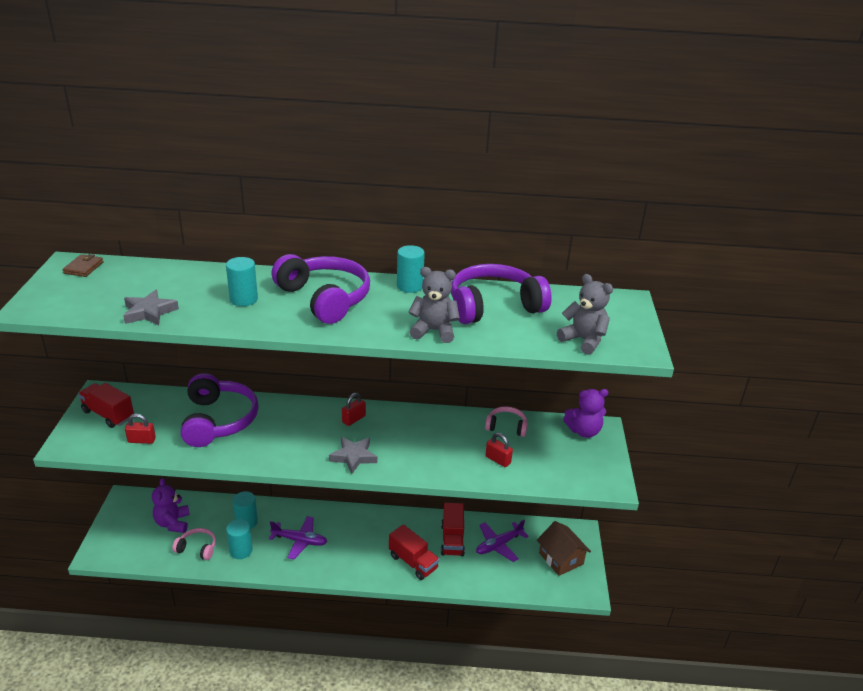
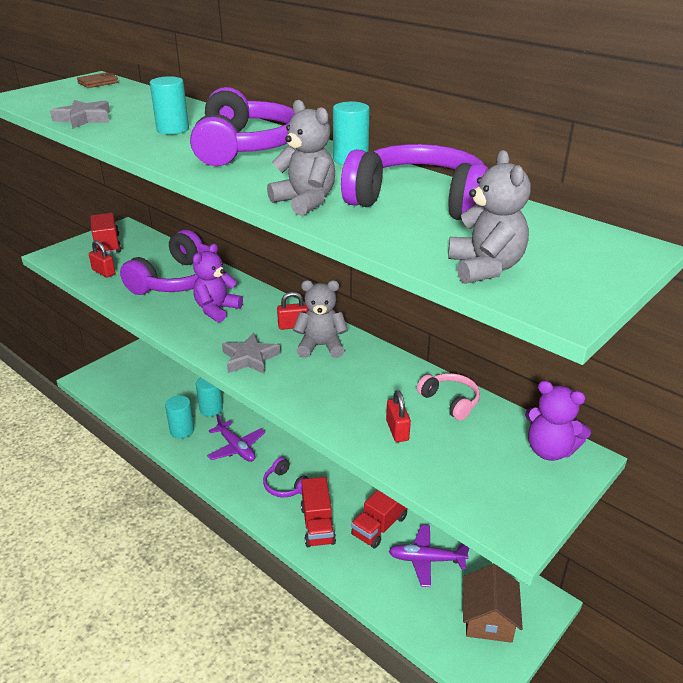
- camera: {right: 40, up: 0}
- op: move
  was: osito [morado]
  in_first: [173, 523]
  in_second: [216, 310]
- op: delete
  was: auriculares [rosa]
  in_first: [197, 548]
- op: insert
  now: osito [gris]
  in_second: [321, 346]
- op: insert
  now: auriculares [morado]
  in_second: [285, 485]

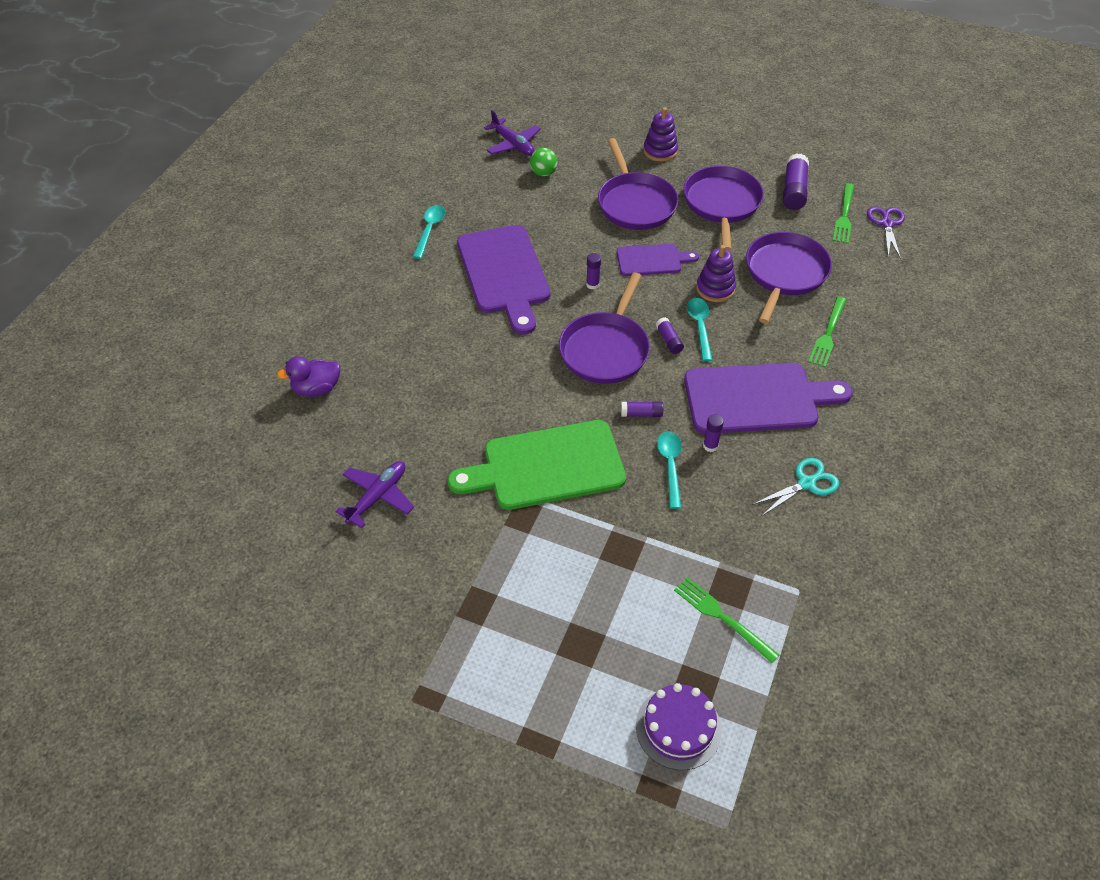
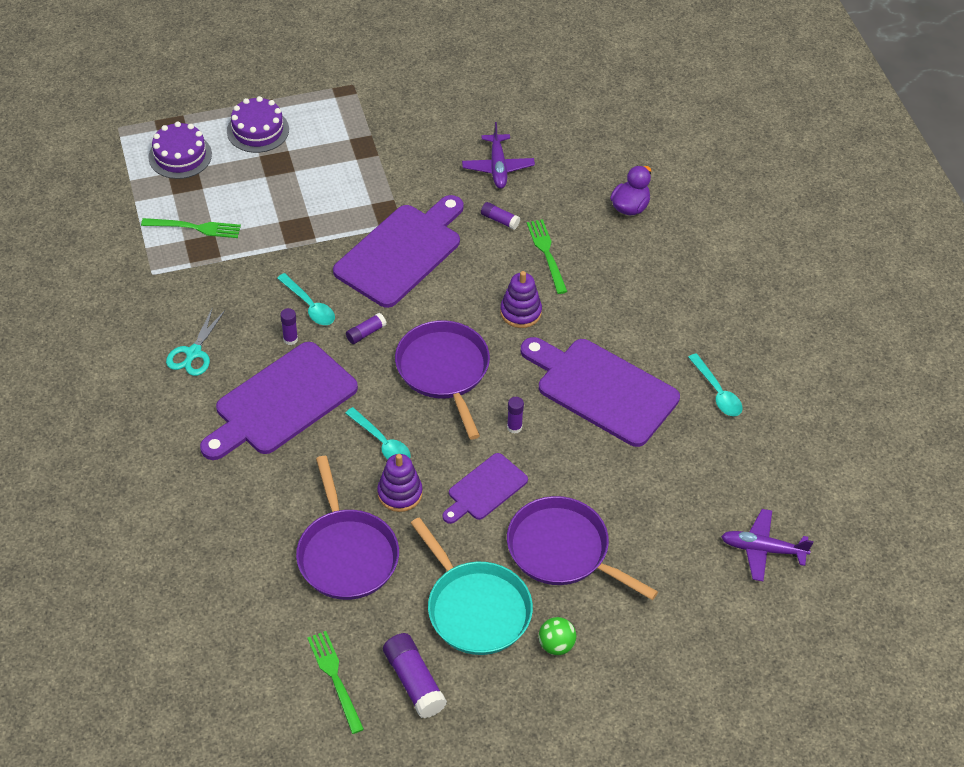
- camera: {right: 140, up: 0}
- op: move
  was: juguete apilable [morado]
  in_first: [660, 151]
  in_second: [520, 312]
- op: move
  was: pelota [verde]
  in_first: [543, 173]
  in_second: [556, 645]
- op: recolor
  was: sartén [morado]
  now: sartén [turquesa]
  in_first: [721, 204]
  in_second: [476, 609]
- op: delete
  was: tijeras [morado]
  in_first: [886, 223]
- op: move
  was: tenedor [verde]
  in_first: [828, 334]
  in_second: [547, 253]
- op: move
  was: barra de pegamento [morado]
  in_first: [669, 340]
  in_second: [500, 220]
- op: recolor
  was: tabla de cortar [verde]
  now: tabla de cortar [morado]
  in_first: [546, 466]
  in_second: [401, 252]
- op: insert
  now: tarta [morado]
  in_second: [258, 130]

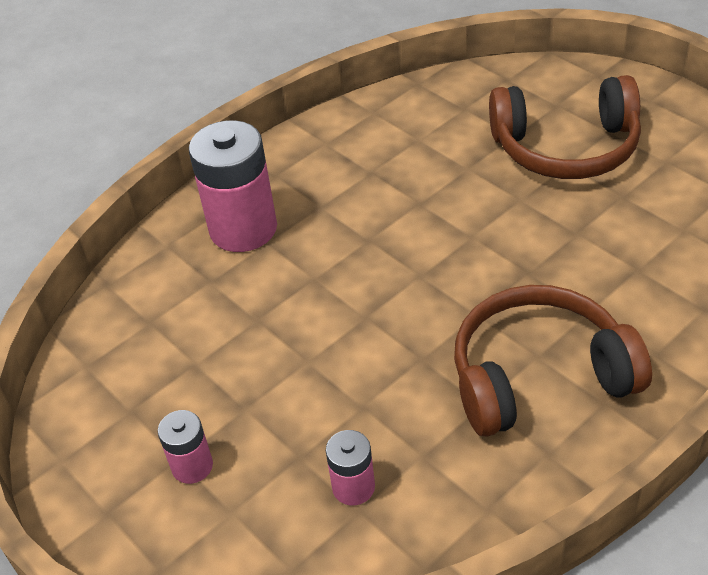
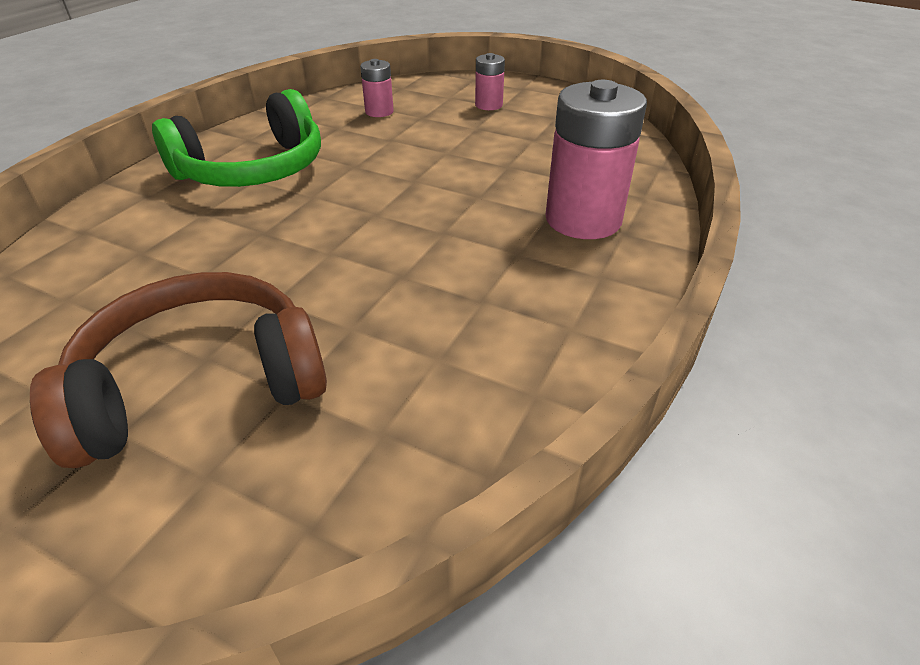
- camera: {right: 155, up: -5}
- op: recolor
  was: auriculares [marrón]
  now: auriculares [verde]
  in_first: [539, 376]
  in_second: [254, 170]

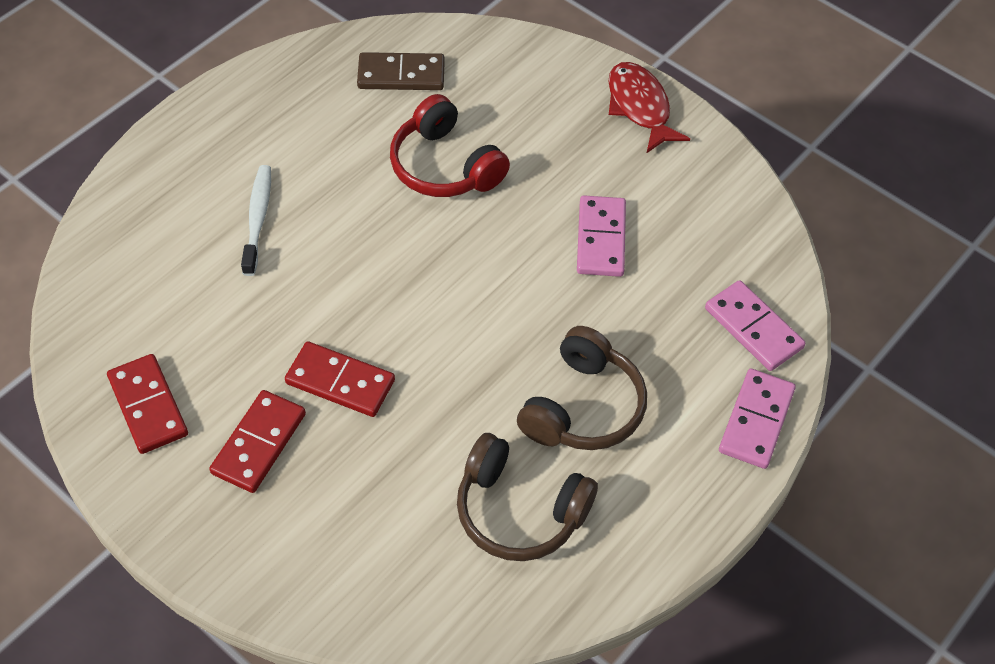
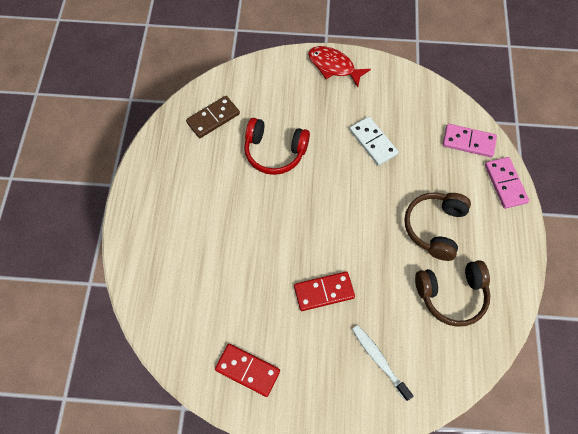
- camera: {right: -35, up: 10}
- op: move
  was: cepillo de dientes [blanco]
  in_first: [258, 218]
  in_second: [379, 360]
- op: recolor
  was: ficha de dominó [rosa]
  now: ficha de dominó [blanco]
  in_first: [601, 239]
  in_second: [373, 142]
- op: rotate
  was: auriculares [marrón]
  in_first: [583, 407]
  in_second: [434, 227]
  clockwise: -150
- op: delete
  was: ficha de dominó [rojo]
  in_first: [258, 443]

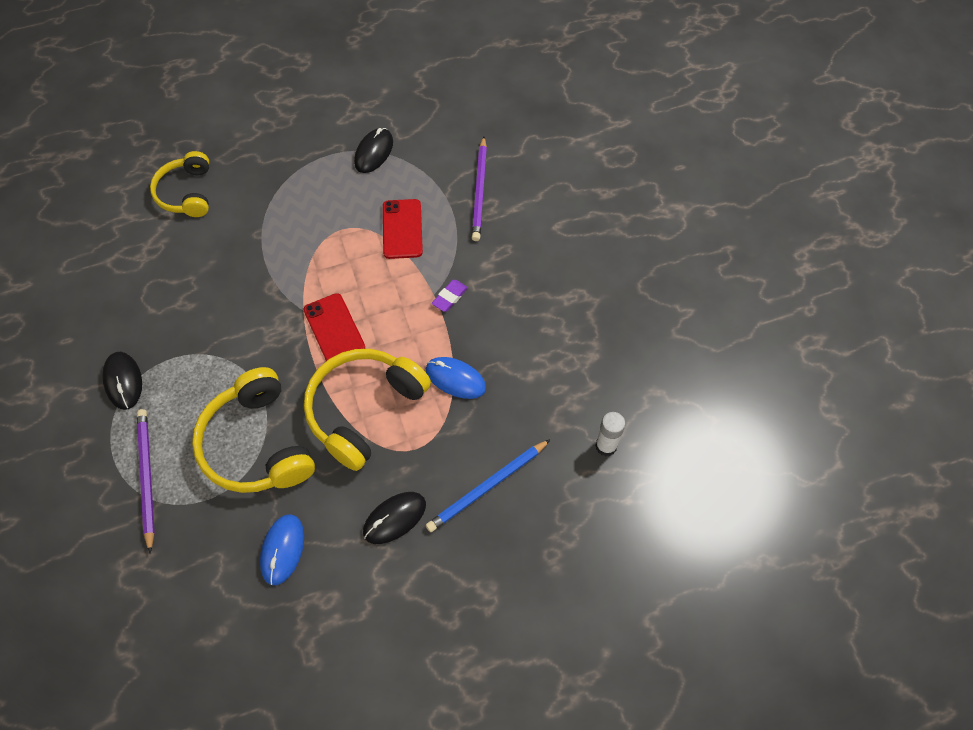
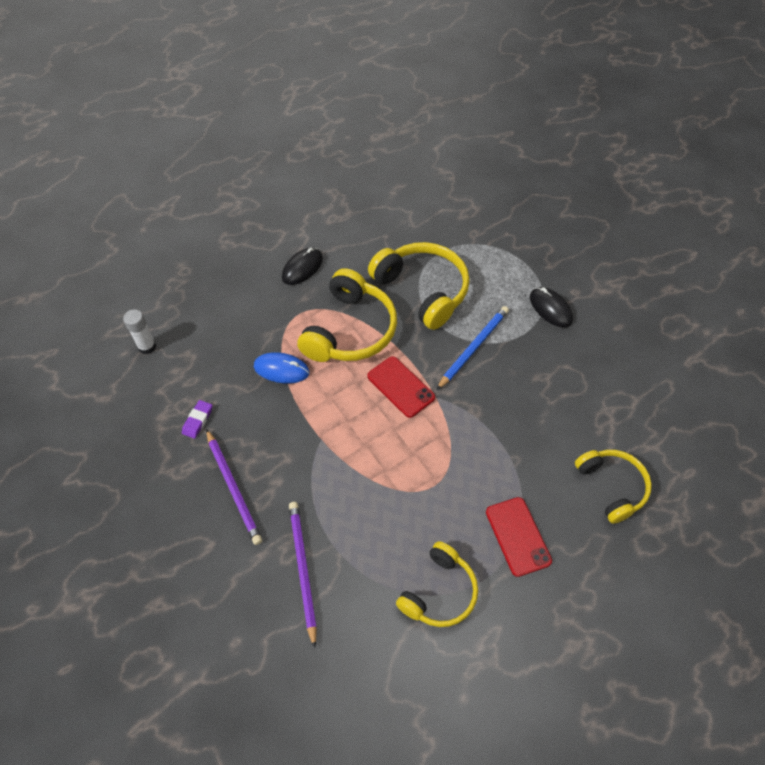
- camera: {right: 165, up: -5}
- op: replace
  was: ratón [negro]
  now: auriculares [amarillo]
  in_first: [374, 152]
  in_second: [439, 592]
- op: move
  was: móvil [rojo]
  in_first: [402, 229]
  in_second: [518, 536]
- op: move
  was: goma de borrar [morado]
  in_first: [450, 297]
  in_second: [197, 420]
- op: move
  was: lápiz [morado]
  in_first: [147, 478]
  in_second: [233, 487]
- op: move
  was: lápiz [azul]
  in_first: [488, 487]
  in_second: [473, 348]
- op: delete
  was: ratón [azul]
  in_first: [283, 550]

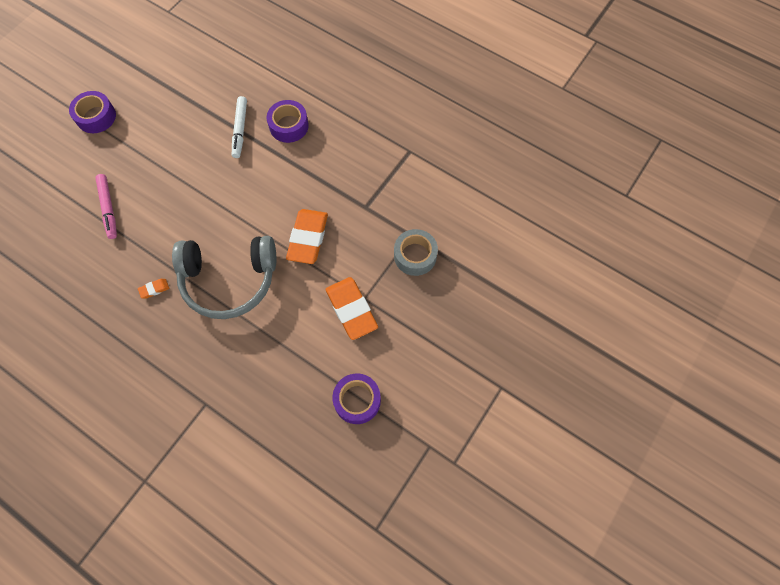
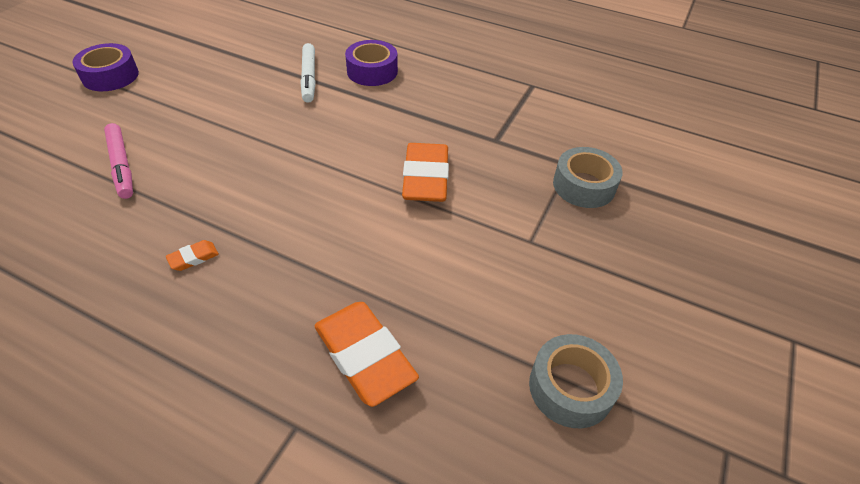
- camera: {right: -10, up: -20}
- op: delete
  was: auriculares [gris]
  in_first: [229, 280]
- op: move
  was: goma de borrar [naranja]
  in_first: [351, 310]
  in_second: [364, 356]
- op: recolor
  was: cinta adhesiva [morado]
  now: cinta adhesiva [gris]
  in_first: [357, 400]
  in_second: [570, 387]

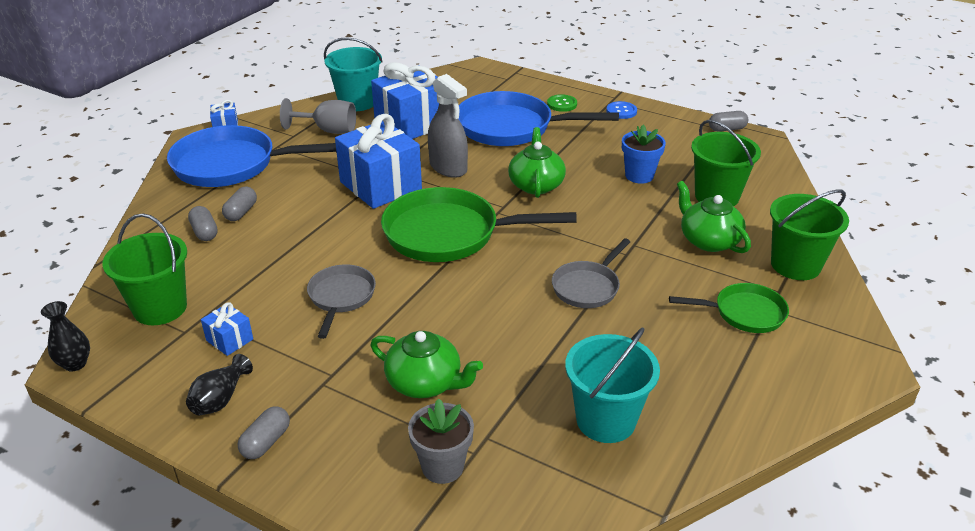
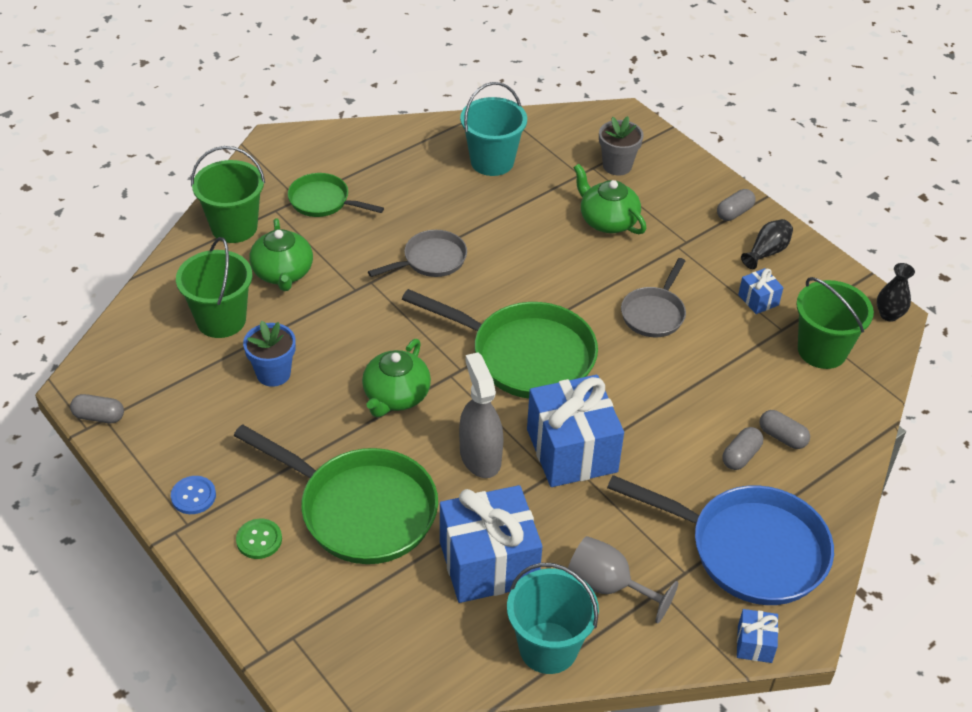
- camera: {right: -160, up: 10}
- op: recolor
  was: sartén [azul]
  now: sartén [verde]
  in_first: [511, 127]
  in_second: [361, 510]
- op: rotate
  was: cápsula [gris]
  in_first: [204, 232]
  in_second: [782, 437]
  clockwise: -45

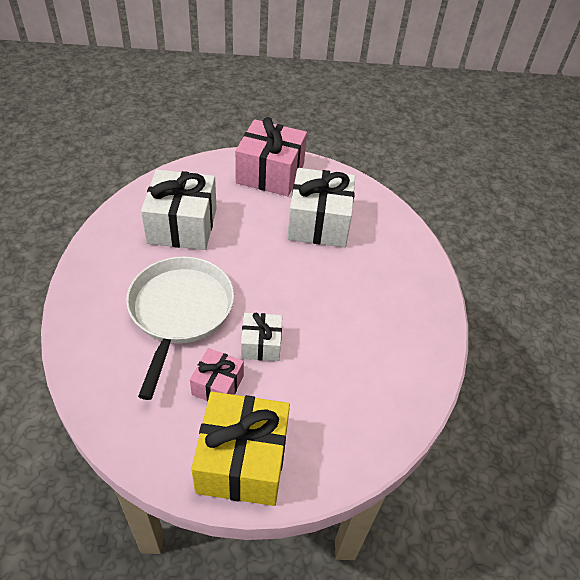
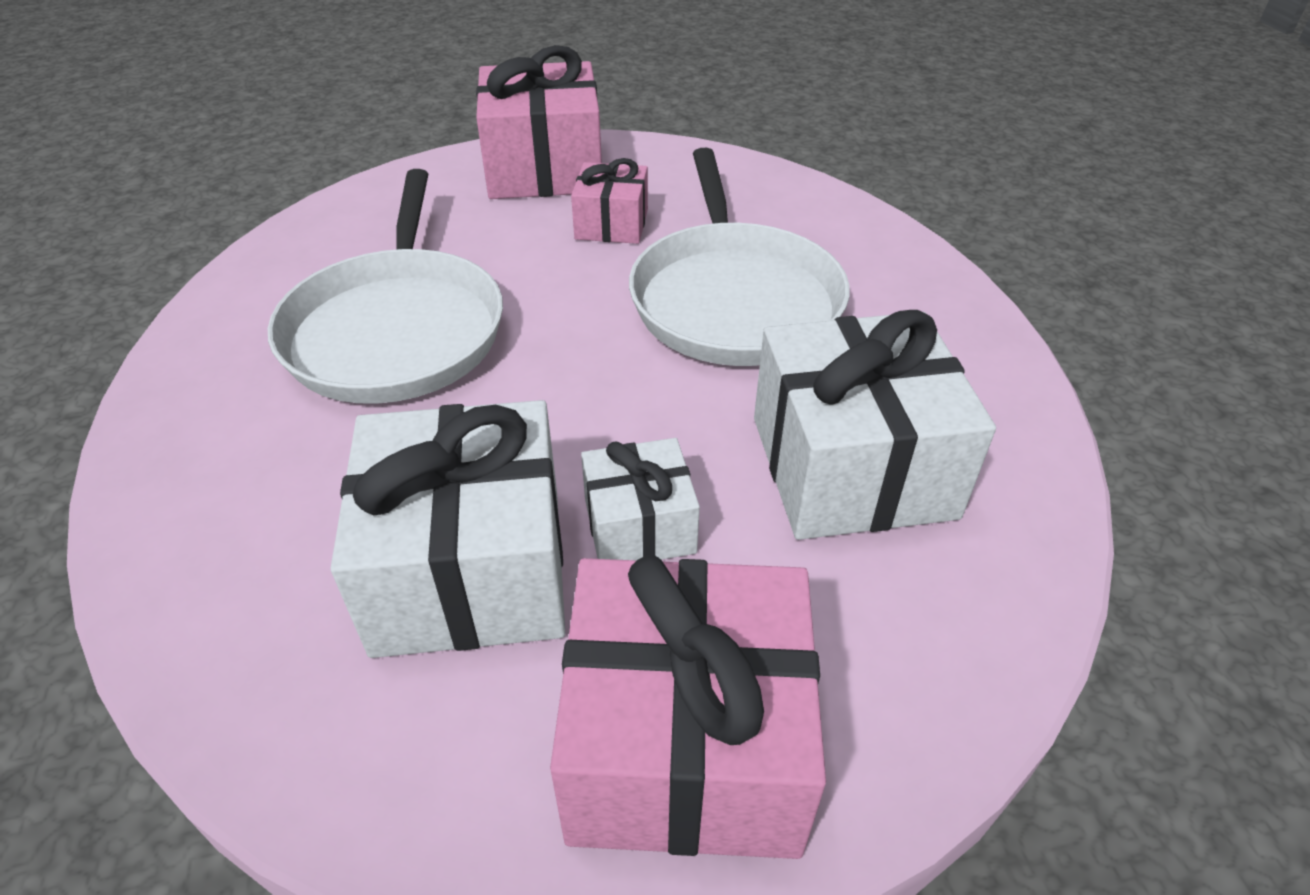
- camera: {right: 170, up: -5}
- op: move
  was: regalo [blanco]
  in_first: [261, 344]
  in_second: [639, 526]
- op: recolor
  was: regalo [amarillo]
  now: regalo [rosa]
  in_first: [242, 461]
  in_second: [544, 168]
- op: insert
  now: sartén [blanco]
  in_second: [397, 330]

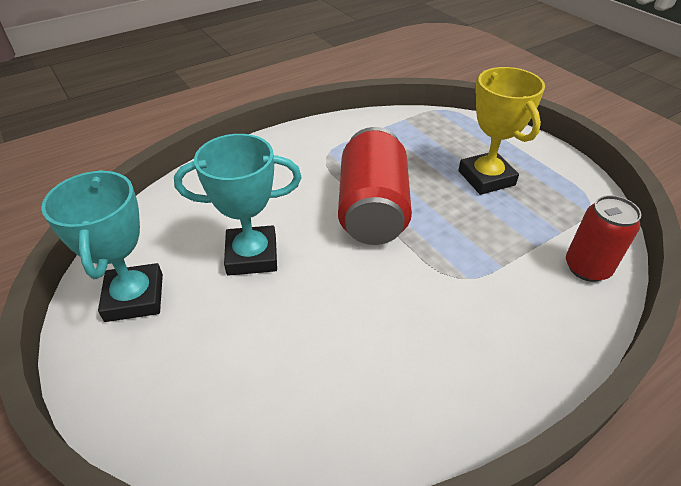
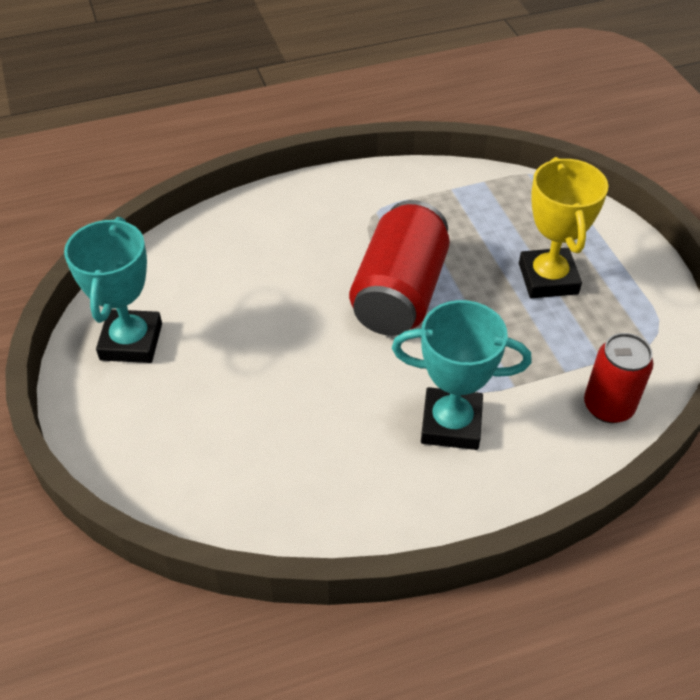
- camera: {right: 15, up: 5}
- op: move
  was: trofeo [turquesa]
  in_first: [252, 255]
  in_second: [451, 424]

